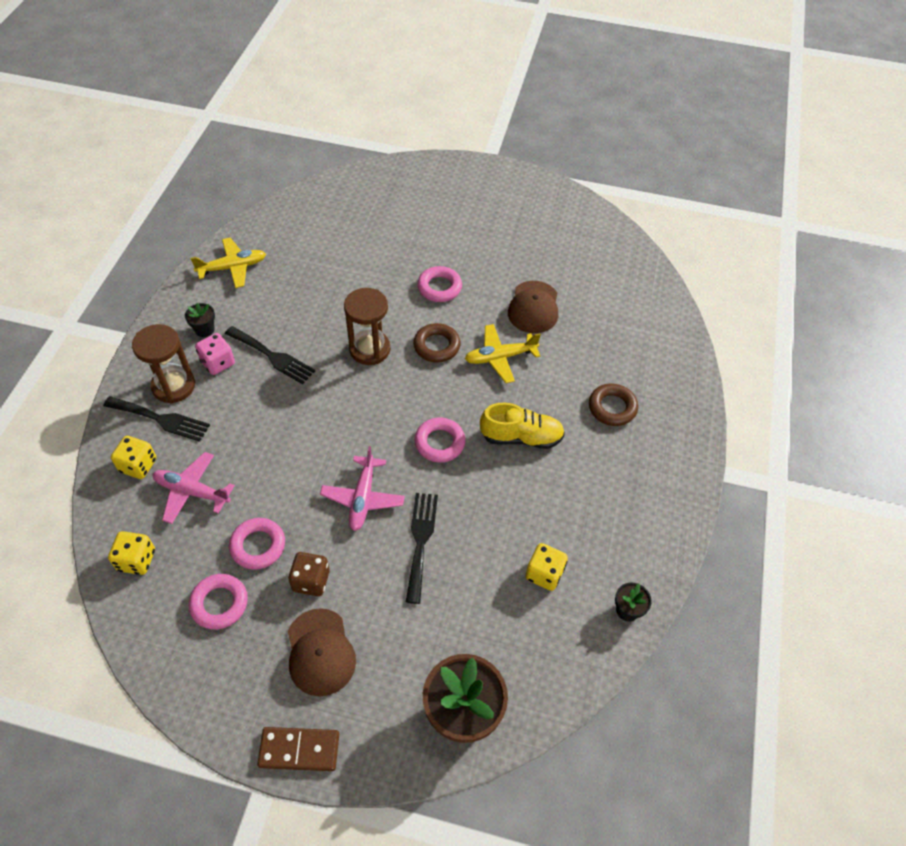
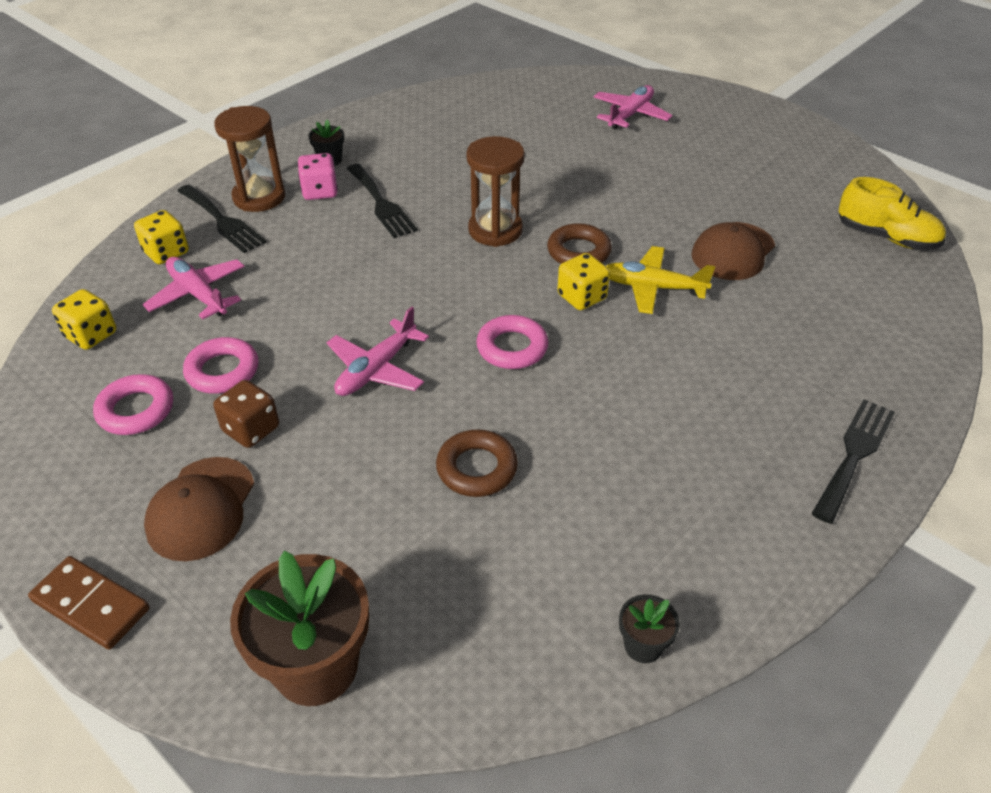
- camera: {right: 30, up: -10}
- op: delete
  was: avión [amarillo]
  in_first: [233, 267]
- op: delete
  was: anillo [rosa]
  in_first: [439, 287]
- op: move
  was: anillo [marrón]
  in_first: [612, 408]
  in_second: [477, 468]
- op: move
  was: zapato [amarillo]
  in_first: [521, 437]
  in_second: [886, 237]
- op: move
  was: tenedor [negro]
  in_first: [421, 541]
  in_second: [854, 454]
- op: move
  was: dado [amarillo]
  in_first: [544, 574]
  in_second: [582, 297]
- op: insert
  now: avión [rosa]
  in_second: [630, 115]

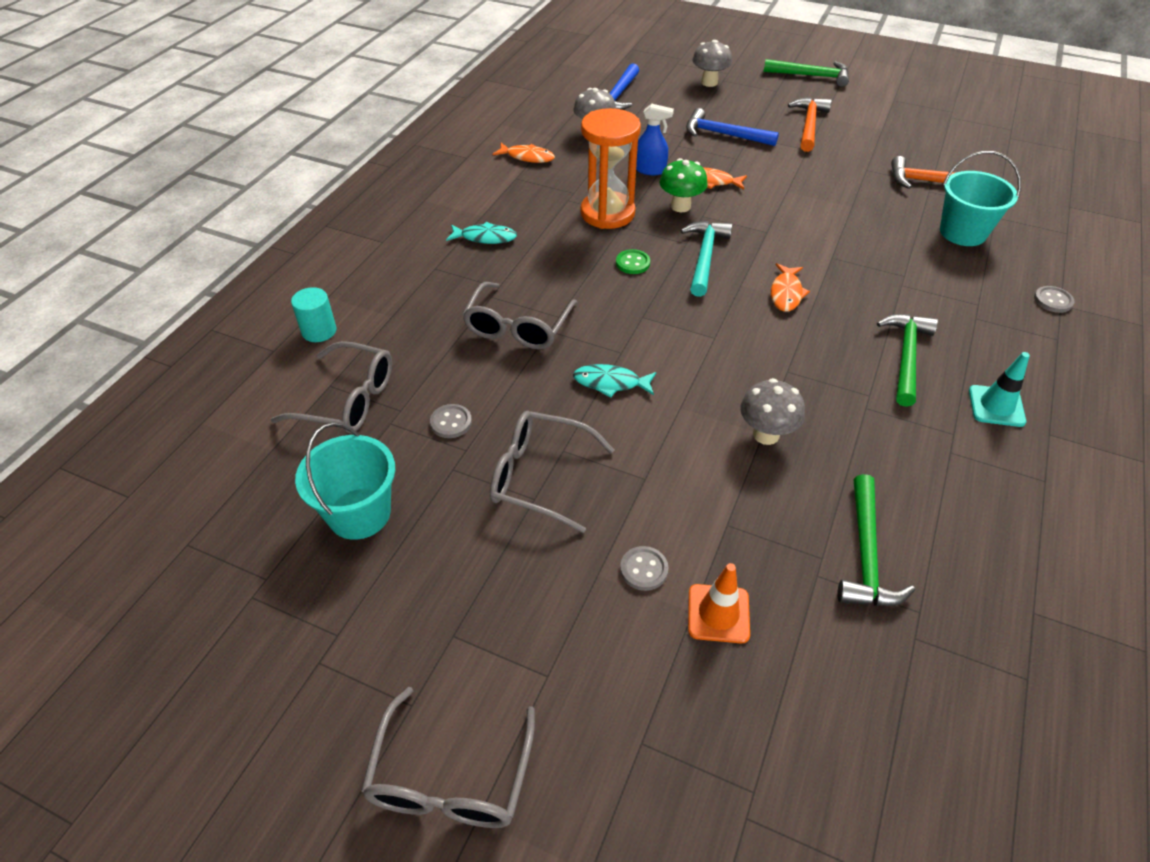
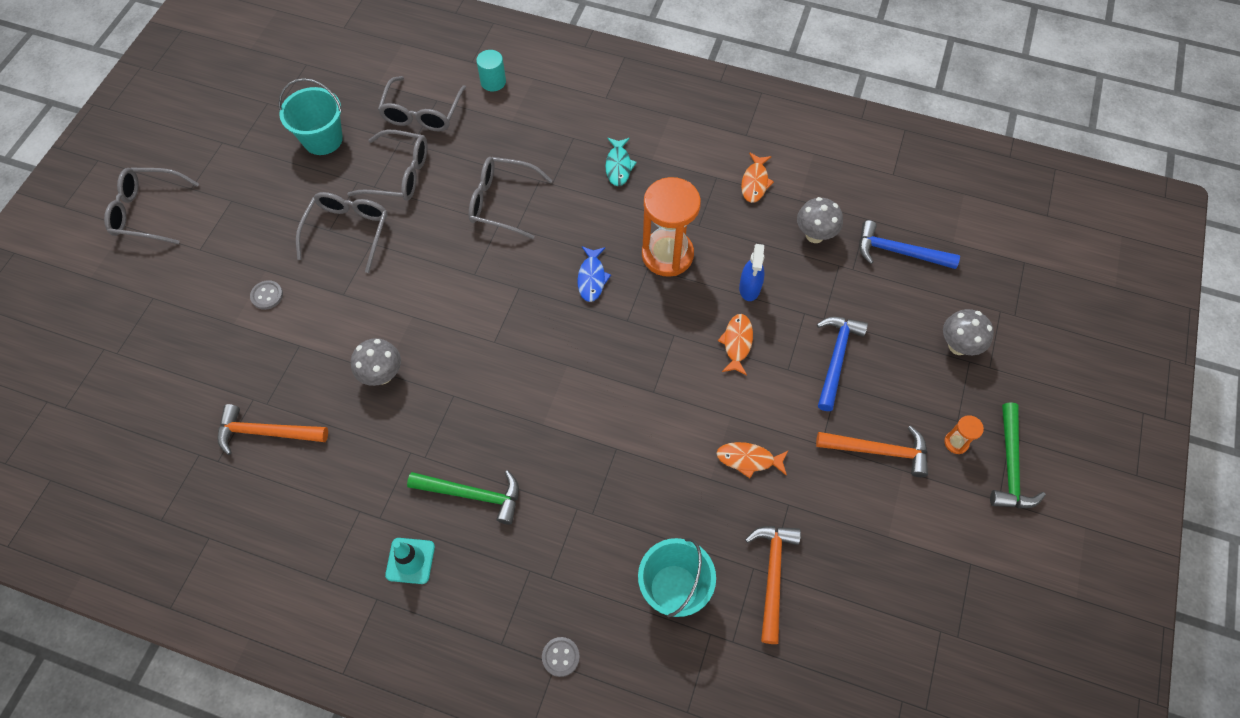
- camera: {right: 85, up: 15}
- op: delete
  was: seta [verde]
  in_first: [680, 206]
- op: delete
  was: martillo [turquesa]
  in_first: [704, 257]
- op: replace
  was: botón [verde]
  now: pez [azul]
  in_first: [632, 263]
  in_second: [592, 278]
- op: move
  was: pez [naranja]
  in_first: [786, 293]
  in_second: [748, 459]
- op: delete
  was: pez [turquesa]
  in_first: [610, 383]
- op: replace
  was: botón [gris]
  now: gafas [gris]
  in_first: [451, 422]
  in_second: [399, 174]
- op: recolor
  was: martillo [verde]
  now: martillo [naranja]
  in_first: [866, 554]
  in_second: [266, 432]
- op: delete
  was: cono de tráfico [naranja]
  in_first: [718, 613]
- op: insert
  now: reloj de arena [naranja]
  in_second: [956, 443]

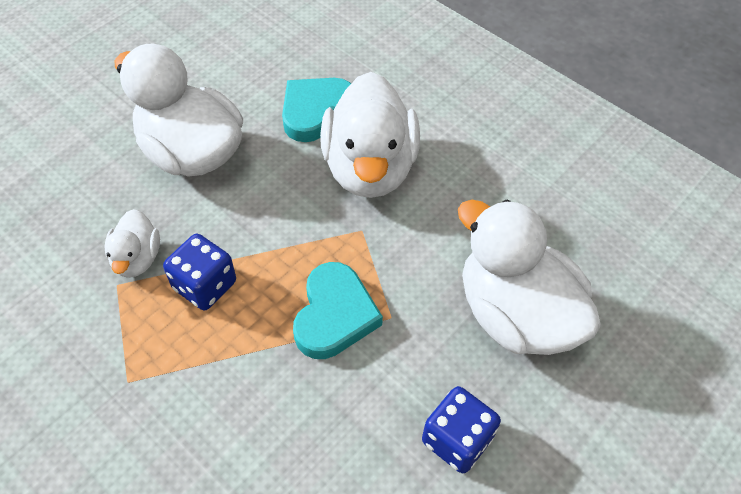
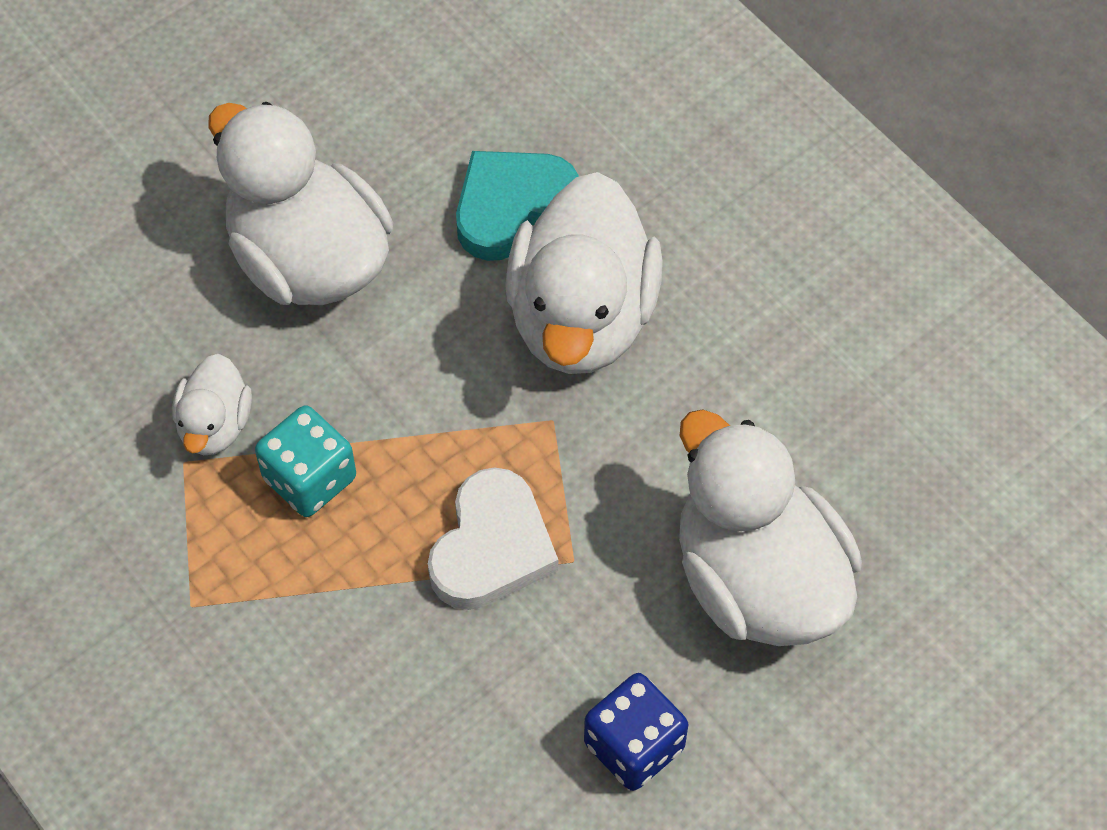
- camera: {right: 10, up: 5}
- op: recolor
  was: dado [azul]
  now: dado [turquesa]
  in_first: [205, 285]
  in_second: [310, 479]
- op: recolor
  was: corazón [turquesa]
  now: corazón [blanco]
  in_first: [334, 315]
  in_second: [492, 547]

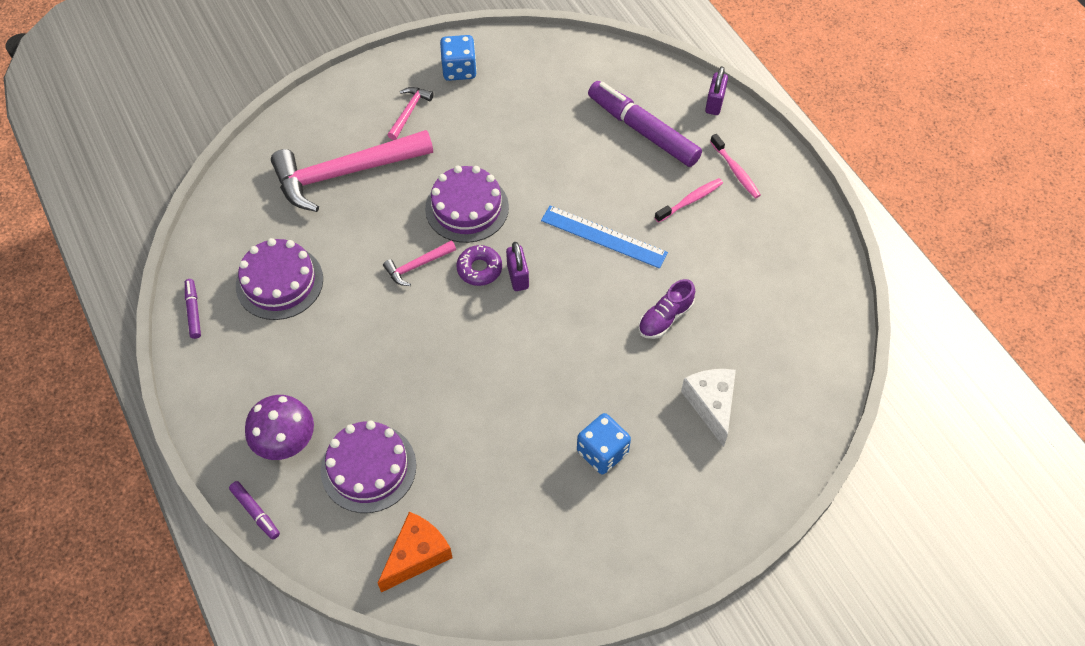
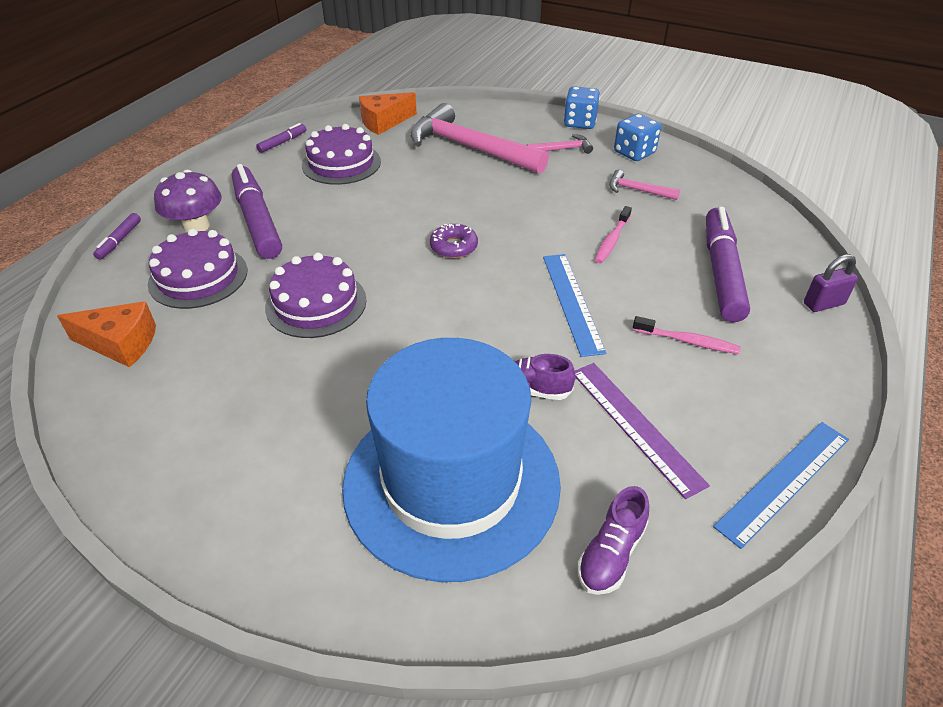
- camera: {right: 55, up: -15}
- op: move
  was: cepillo de dientes [rosa]
  in_first: [736, 171]
  in_second: [612, 240]
- op: move
  was: tarta [morado]
  in_first: [467, 208]
  in_second: [316, 303]
- op: move
  was: martillo [rosa]
  in_first: [417, 266]
  in_second: [638, 190]
- op: delete
  was: candado [morado]
  in_first: [518, 277]
- op: replace
  was: queso [blanco]
  now: sombrero [azul]
  in_first: [711, 404]
  in_second: [451, 482]
- op: move
  was: dado [azul]
  in_first: [602, 452]
  in_second: [579, 123]
- op: insert
  now: queso [naranja]
  in_second: [384, 122]
- op: insert
  now: rotulador [morado]
  in_second: [257, 220]
- op: insert
  now: regla [morado]
  in_second: [635, 425]
- op: insert
  now: regla [azul]
  in_second: [783, 481]
- op: insert
  now: zapato [morado]
  in_second: [611, 554]

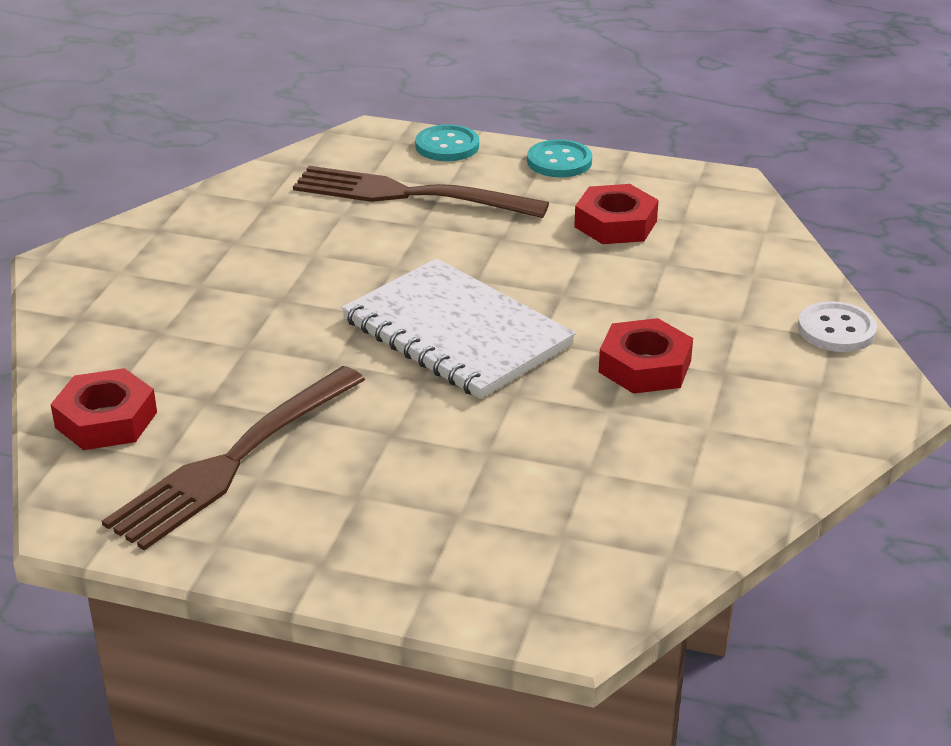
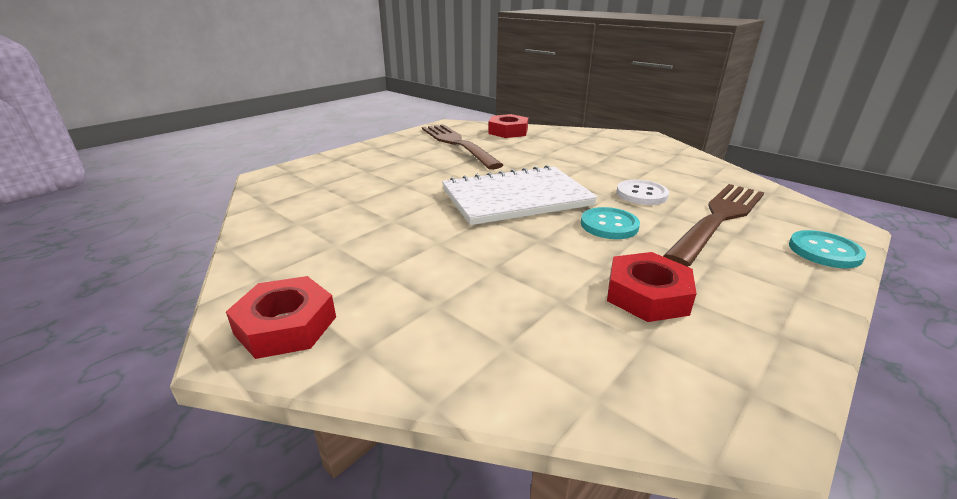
- camera: {right: 115, up: -5}
- op: move
  was: botón [turquesa]
  in_first: [559, 161]
  in_second: [609, 225]
- op: move
  was: botón [blanco]
  in_first: [836, 330]
  in_second: [641, 194]
- op: move
  was: tuerca [rojo]
  in_first: [644, 366]
  in_second: [286, 325]

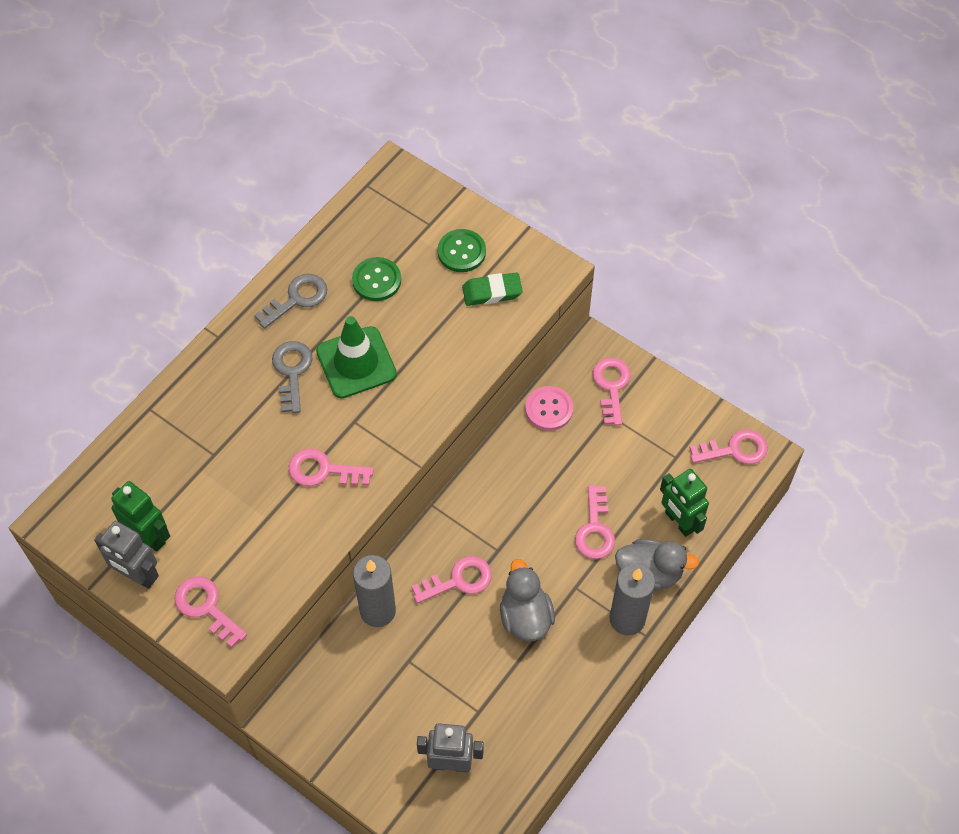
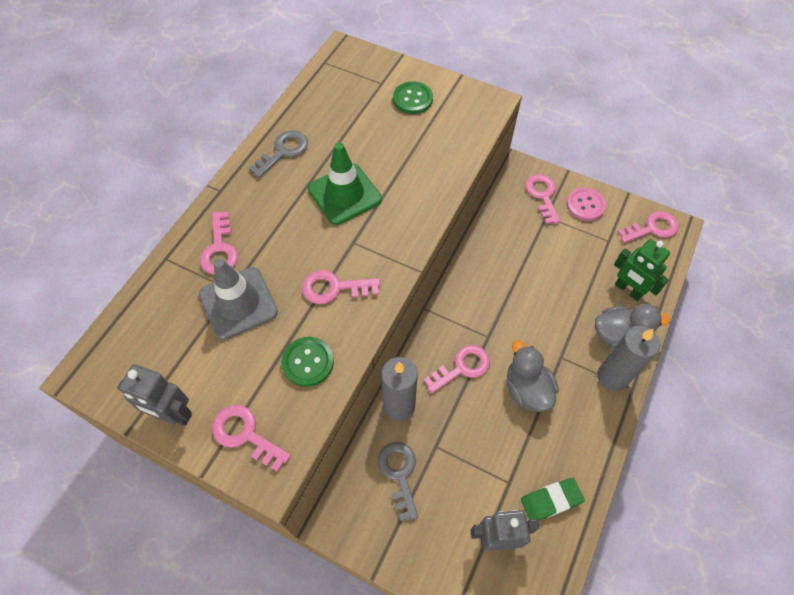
- camera: {right: -10, up: 0}
- op: move
  was: botón [verde]
  in_first: [376, 280]
  in_second: [308, 362]
- op: move
  was: goma de borrar [verde]
  in_first: [492, 292]
  in_second: [551, 500]
- op: move
  was: llave [gris]
  in_first: [292, 371]
  in_second: [399, 474]
- op: move
  was: botón [rosa]
  in_first: [549, 409]
  in_second: [585, 205]
- op: delete
  was: robot [verde]
  in_first: [149, 537]
- op: move
  was: llave [rosa]
  in_first: [595, 529]
  in_second: [220, 249]
- op: insert
  now: cono de tráfico [gris]
  in_second: [238, 303]

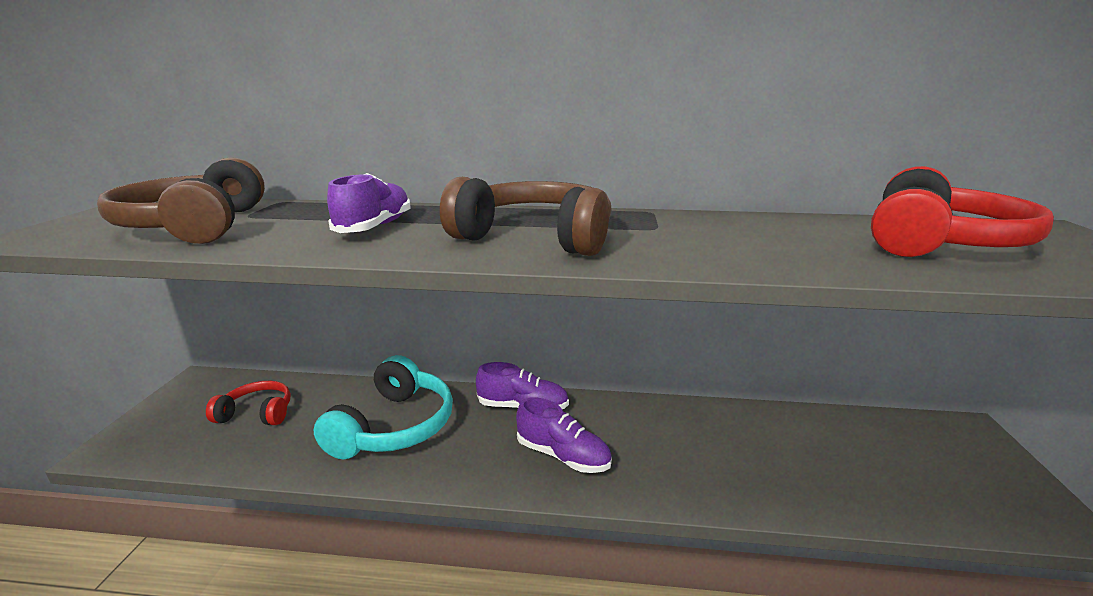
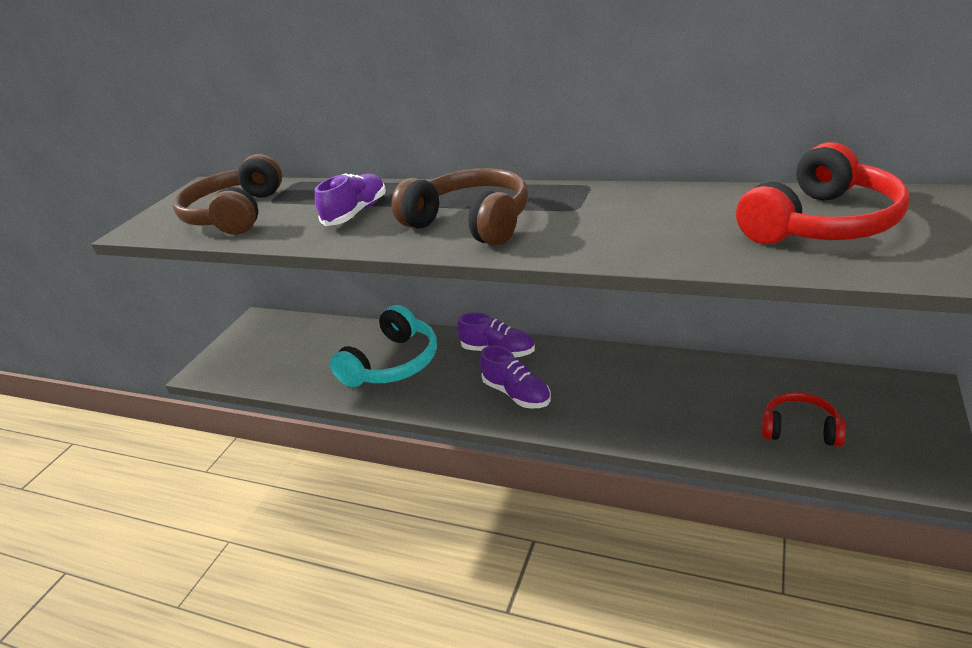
- camera: {right: 20, up: 10}
- op: move
  was: auriculares [rojo]
  in_first: [257, 413]
  in_second: [800, 429]

